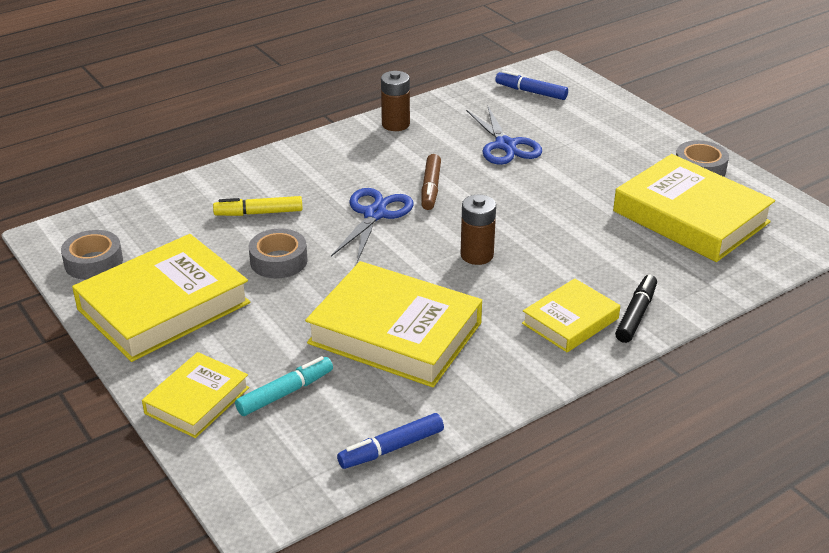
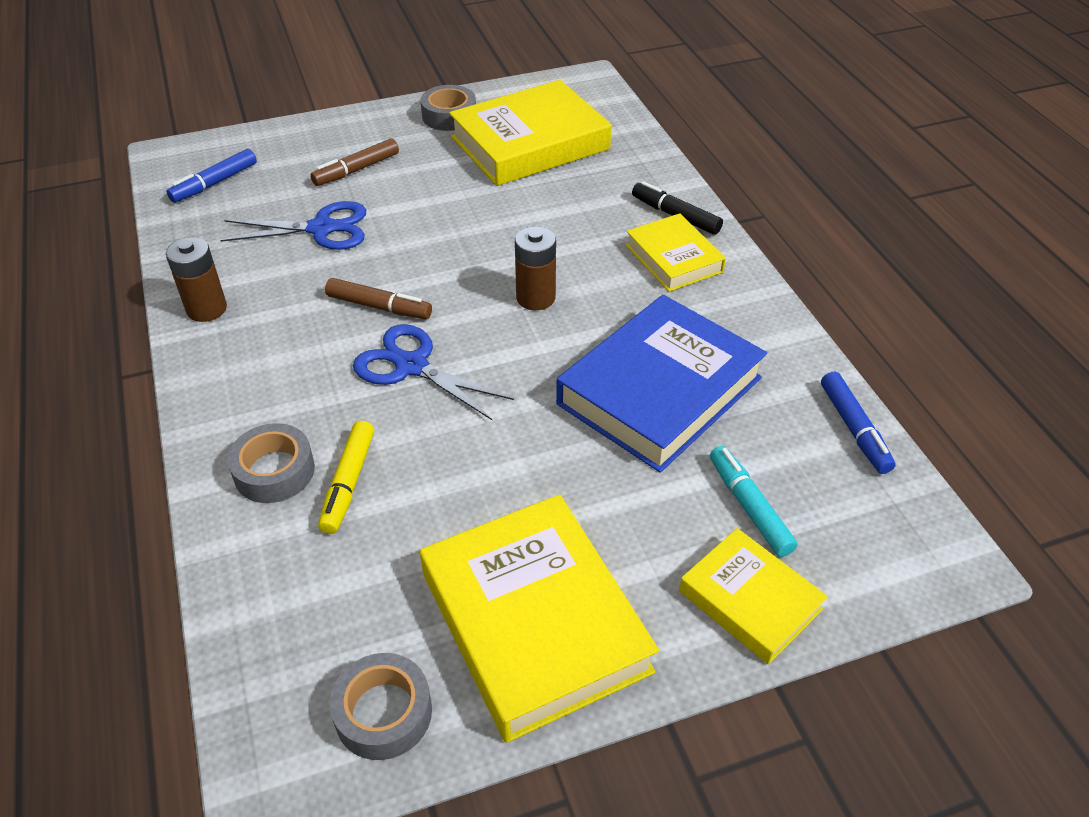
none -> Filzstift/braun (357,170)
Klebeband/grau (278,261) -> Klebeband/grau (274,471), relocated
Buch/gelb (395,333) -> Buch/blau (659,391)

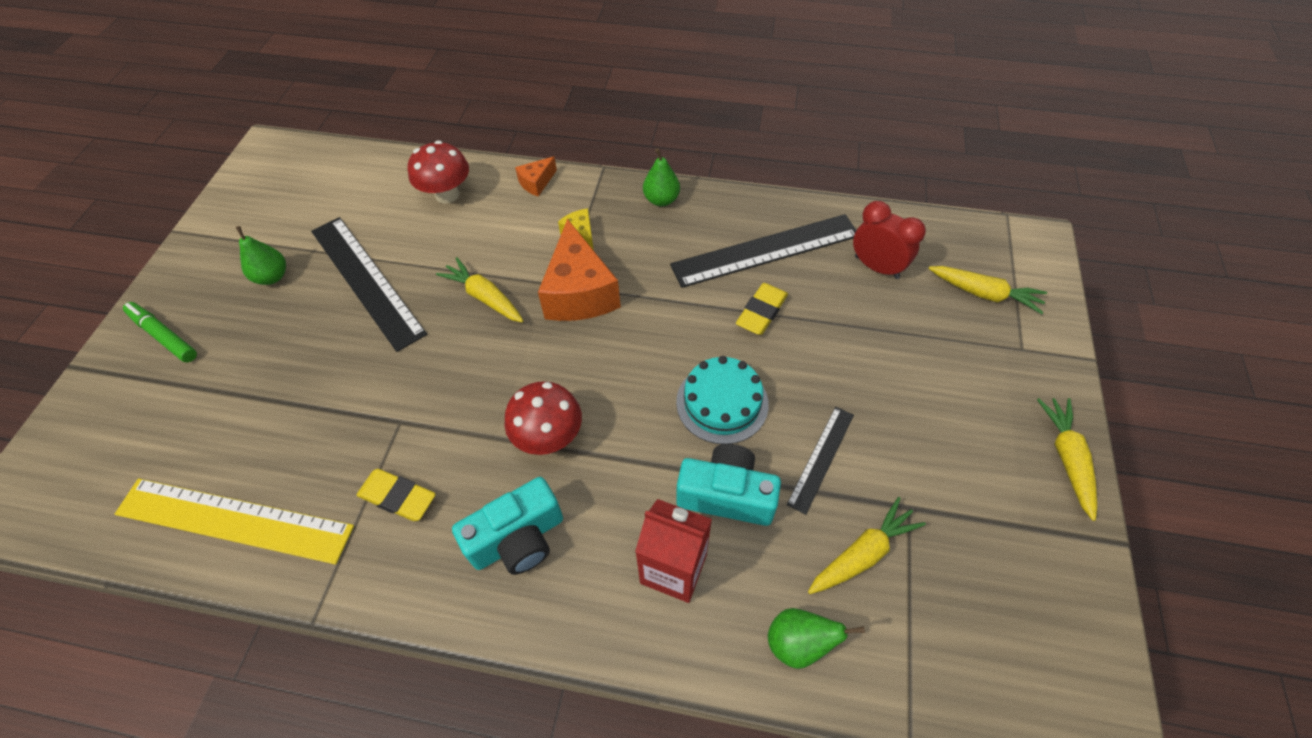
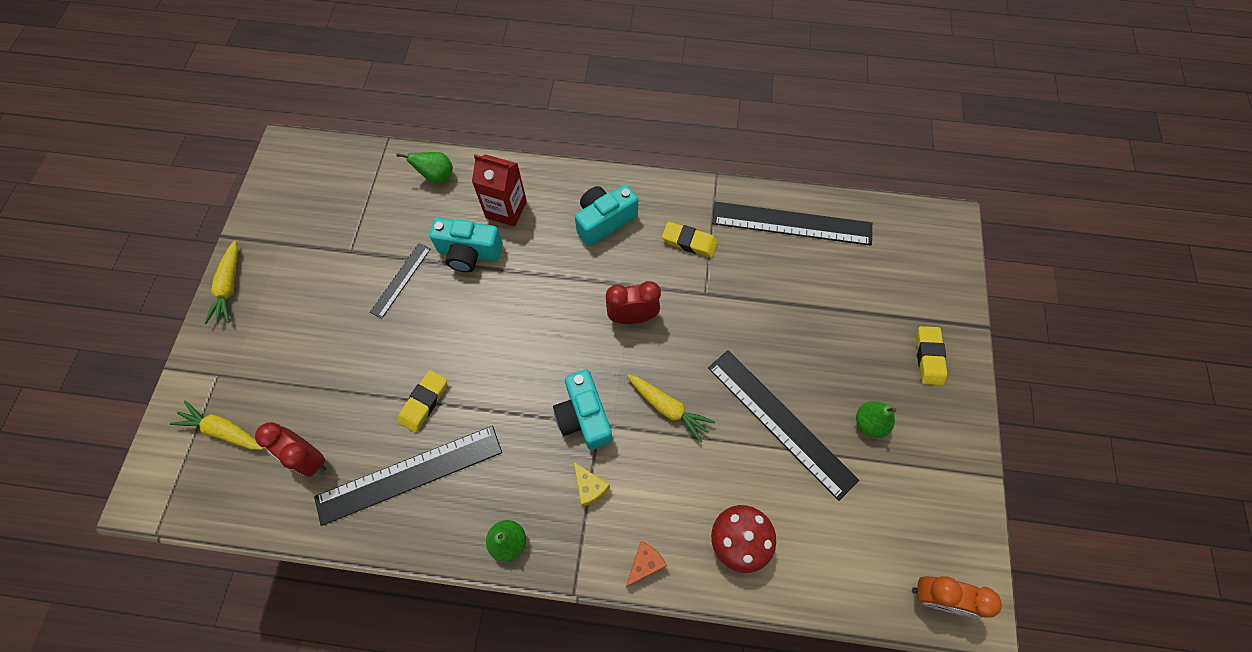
Pilz/rot (549,437) -> none
Kuchen/türkis (722,402) -> none
Karotte/gelb (862,553) -> none
none -> Wecker/rot (632,317)
none -> Wecker/orange (936,596)
Filzstift/grün (164,336) -> Radiergummi/gelb (929,357)
Käse/orange (579,292) -> Kamera/türkis (584,417)
Lineal/gelb (234,520) -> Lineal/schwarz (791,224)

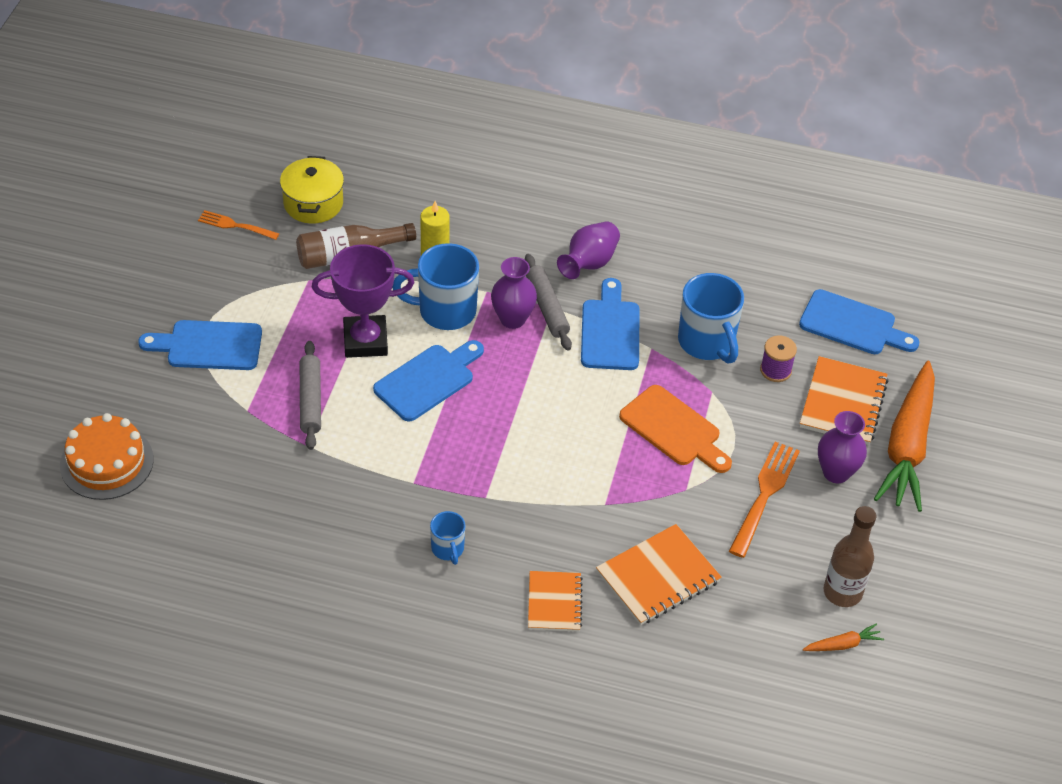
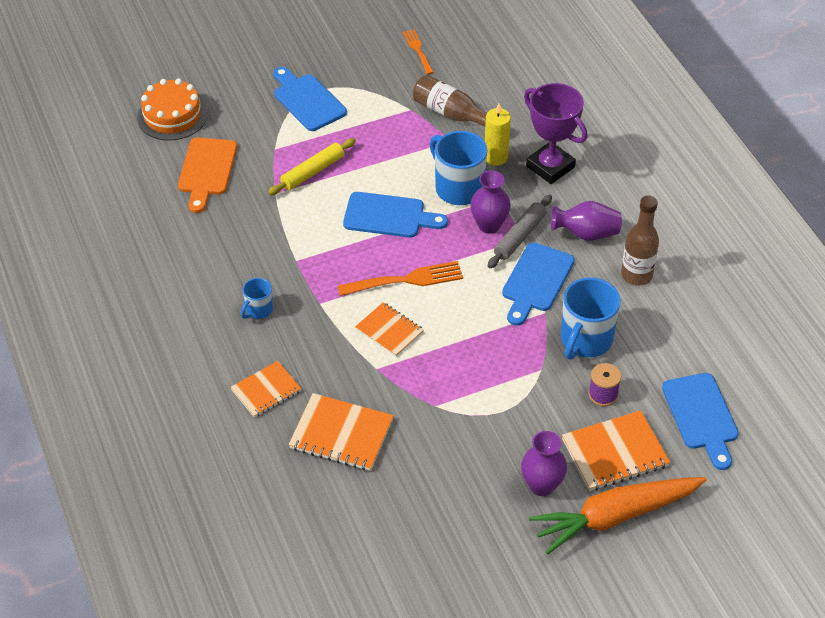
Kochtopf/gelb (313,203) -> none
Karotte/orange (843,644) -> none
none -> Notizbuch/orange (389,331)
Pokal/lila (365,341) -> Pokal/lila (550,167), relocated
Schneidebrett/orange (674,429) -> Schneidebrett/orange (207,170), relocated
Gabel/orange (764,496) -> Gabel/orange (405,280), relocated
Flasche/braun (842,592) -> Flasche/braun (636,275), relocated
Nudelholz/grau (310,400) -> Nudelholz/gelb (312,172)
Schneidebrett/blau (610,331) -> Schneidebrett/blau (536,281), 150 degrees clockwise

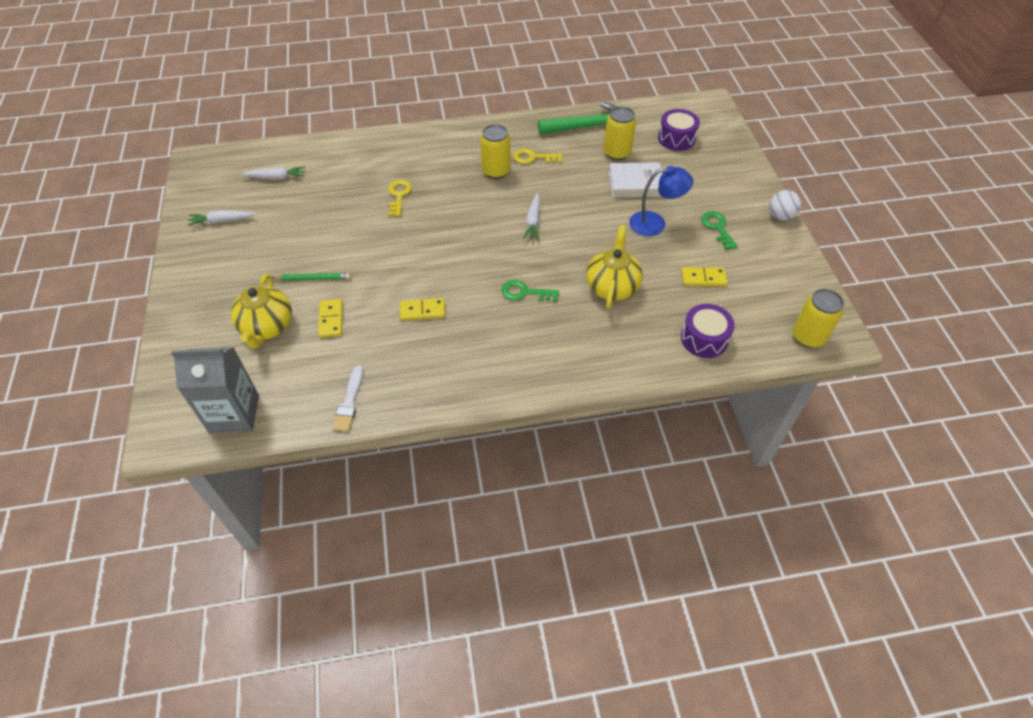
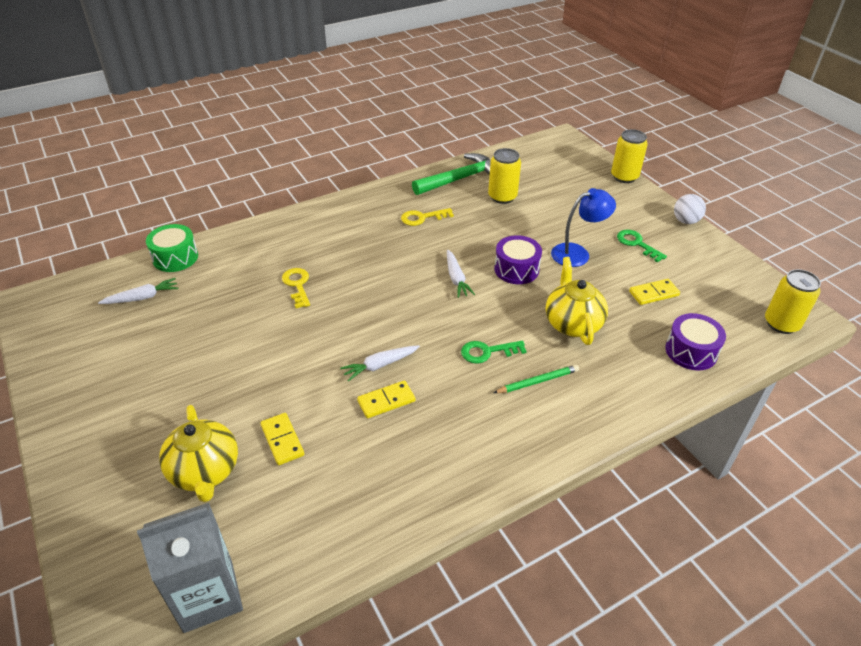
Pinsel/weiß (349,402) -> none
Buch/weiß (635,183) -> none
none -> Trommel/grün (175,257)
Karotte/weiß (222,221) -> Karotte/weiß (380,365), relocated
Bleistift/grün (313,278) -> Bleistift/grün (537,381), relocated
Dose/gelb (496,171) -> Dose/gelb (624,177), relocated
Trommel/lila (676,138) -> Trommel/lila (516,269), relocated

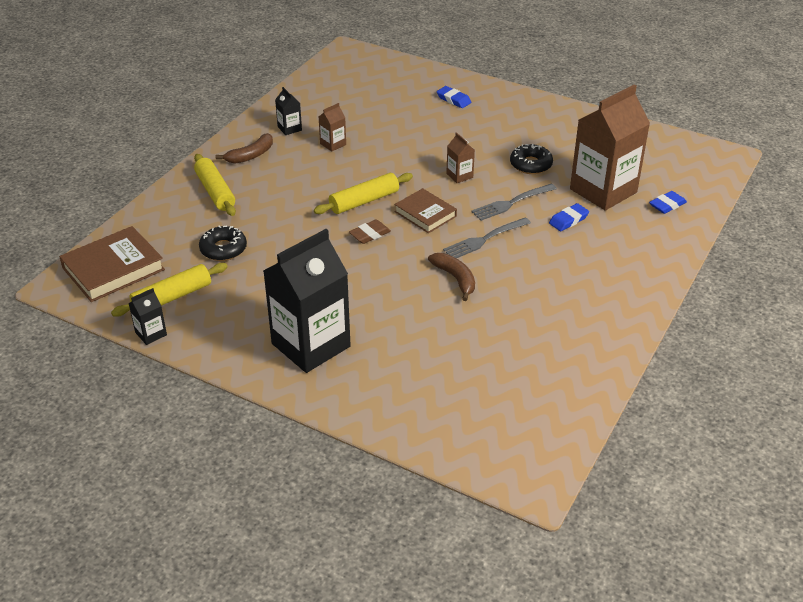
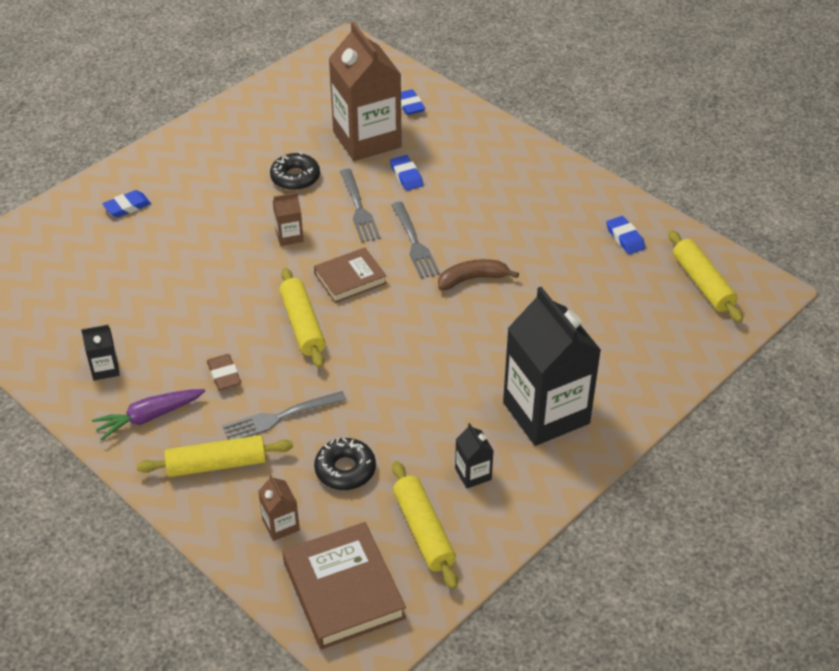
none -> Gabel/grau (280,417)
none -> Radiergummi/blau (625,238)
none -> Nudelholz/gelb (702,283)
Getränkekarton/schwarz (151,334) -> Getränkekarton/schwarz (473,474), relocated
Getränkekarton/braun (333,144) -> Getränkekarton/braun (281,525), relocated
Radiergummi/braun (370,234) -> Radiergummi/braun (224,375), relocated
Banane/braun (251,155) -> Karotte/lila (149,417)

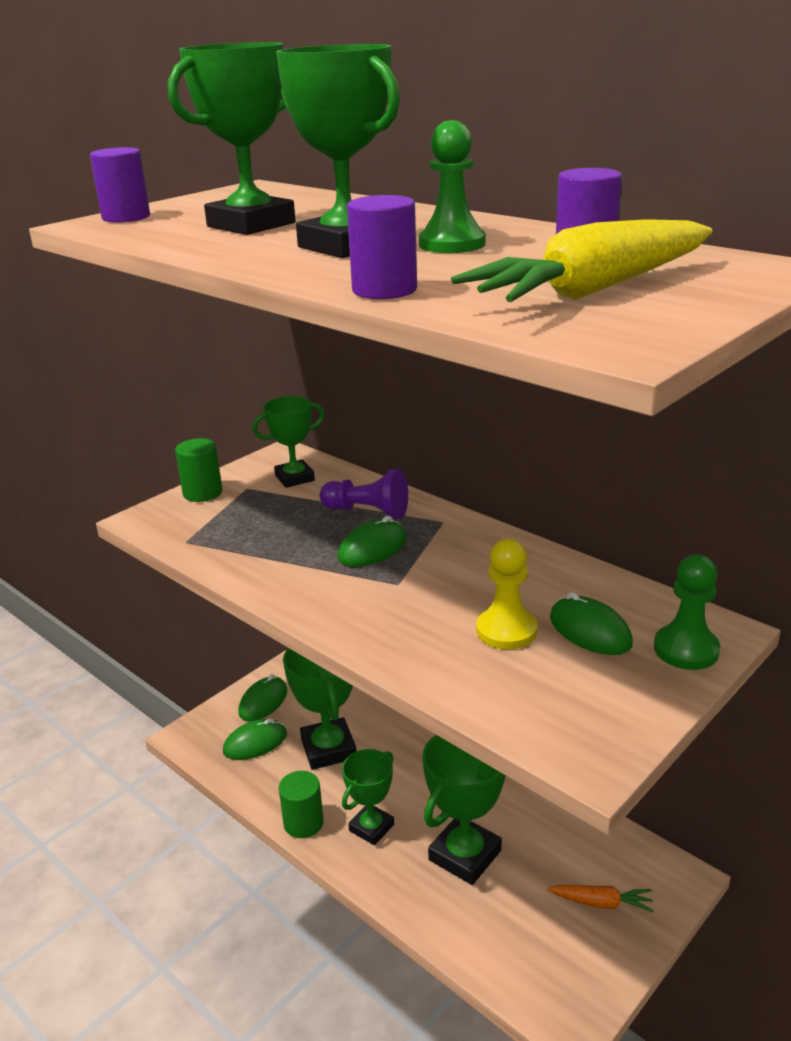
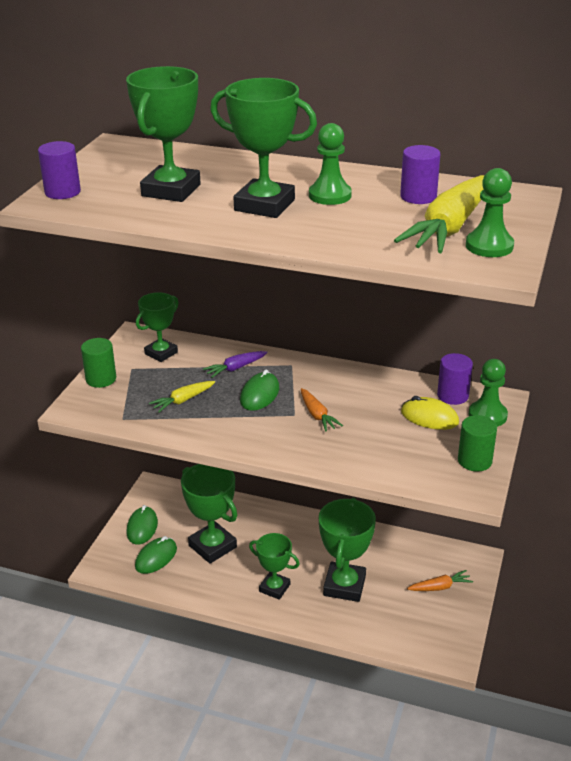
Bauer/gelb (506,630) -> none
none -> Karotte/gelb (182,400)
none -> Karotte/orange (317,415)
none -> Bauer/grün (489,246)
Vollzylinder/grün (303,823) -> Vollzylinder/grün (474,461), relocated
Vollzylinder/lila (384,290) -> Vollzylinder/lila (452,396), relocated
Bauer/lila (368,512) -> Karotte/lila (235,368)
Computermaus/grün (590,631) -> Computermaus/gelb (429,417)
Pokal/grün (371,828) -> Pokal/grün (274,588), 75 degrees counterclockwise

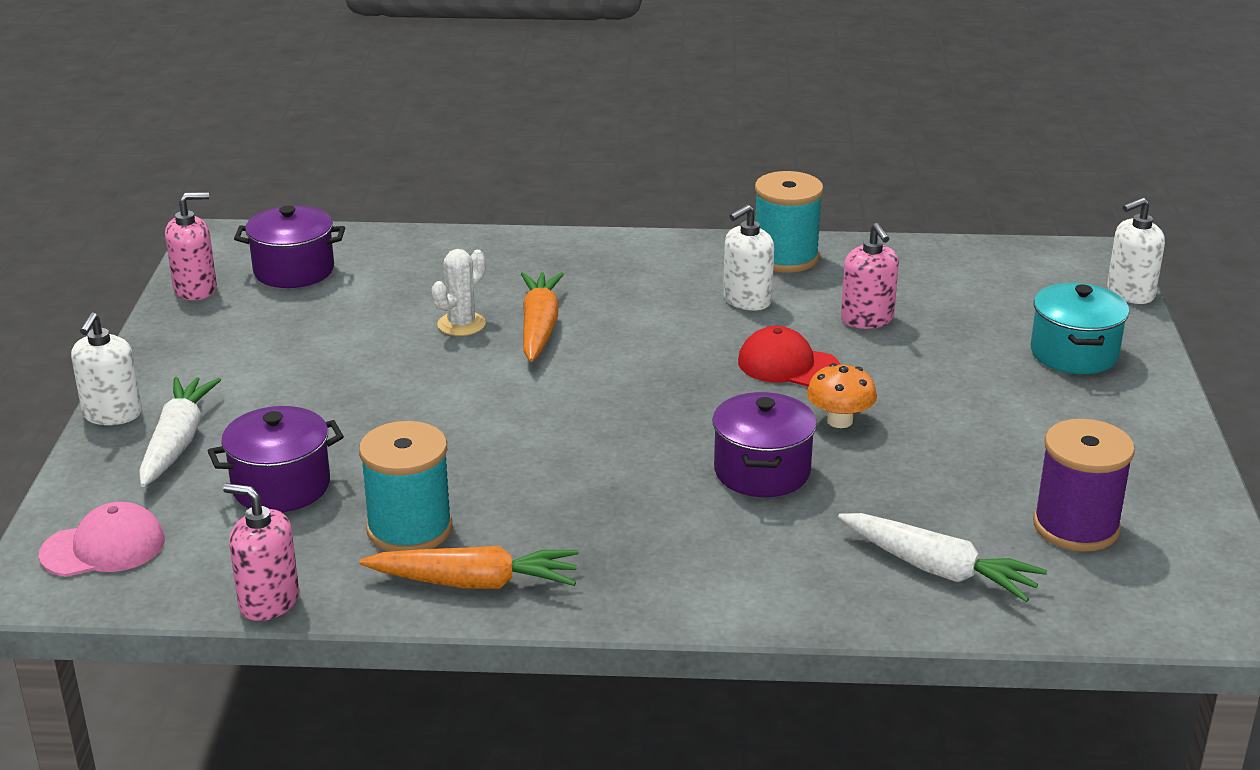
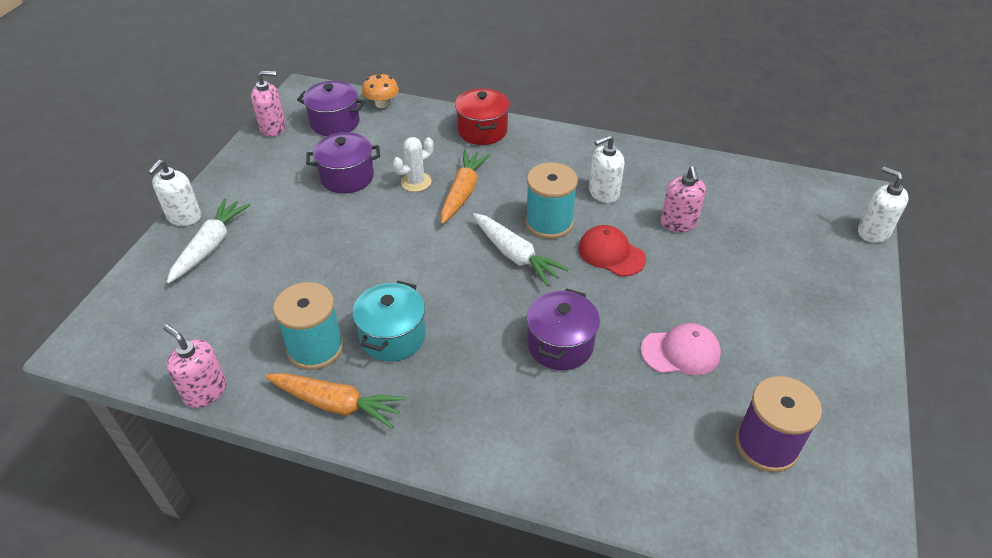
none -> Kochtopf/rot (482,131)
Kappe/rosa (103,547) -> Kappe/rosa (681,352), relocated
Kochtopf/lila (281,486) -> Kochtopf/lila (347,177), relocated
Garnrolle/türkis (785,257) -> Garnrolle/türkis (549,223), relocated
Pilz/orange (839,421) -> Pilz/orange (382,104), relocated
Karotte/weiß (938,570) -> Karotte/weiß (515,255), relocated
Kochtopf/türkis (1074,353) -> Kochtopf/türkis (393,336), relocated
Seifenspender/weiß (1130,293) -> Seifenspender/weiß (873,232), 60 degrees clockwise

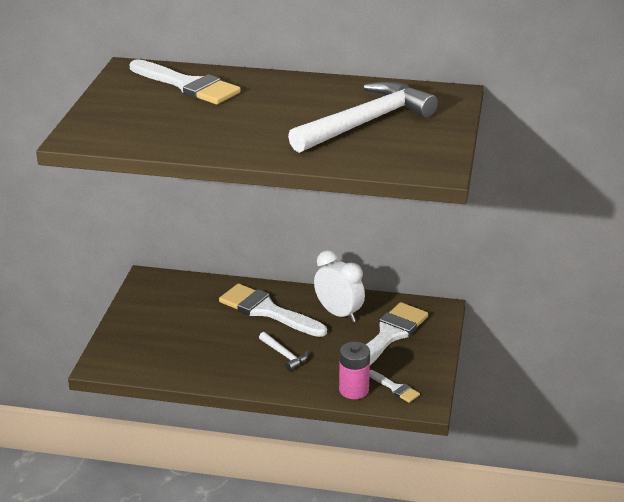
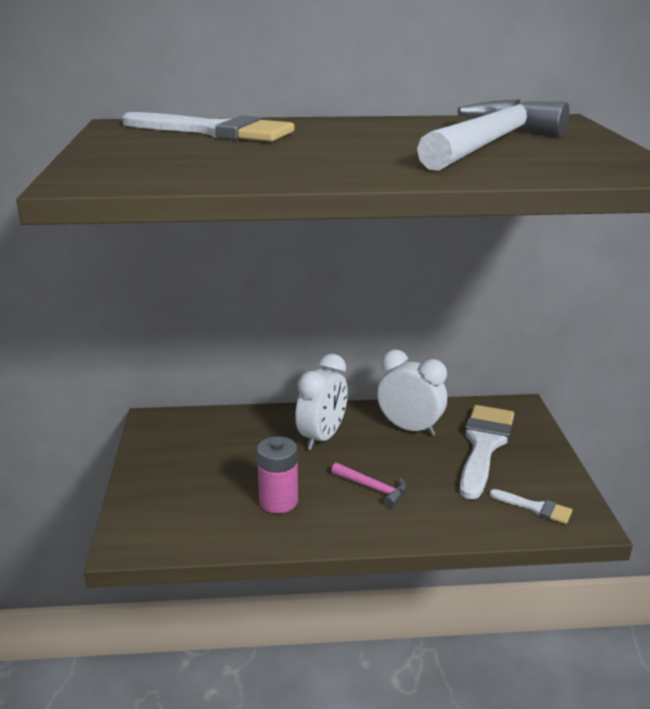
Batterie/rosa (354,390) -> Batterie/rosa (278,501), relocated
Pinsel/weiß (267,311) -> Wecker/weiß (322,437)
Hammer/weiß (284,355) -> Hammer/rosa (373,488)

